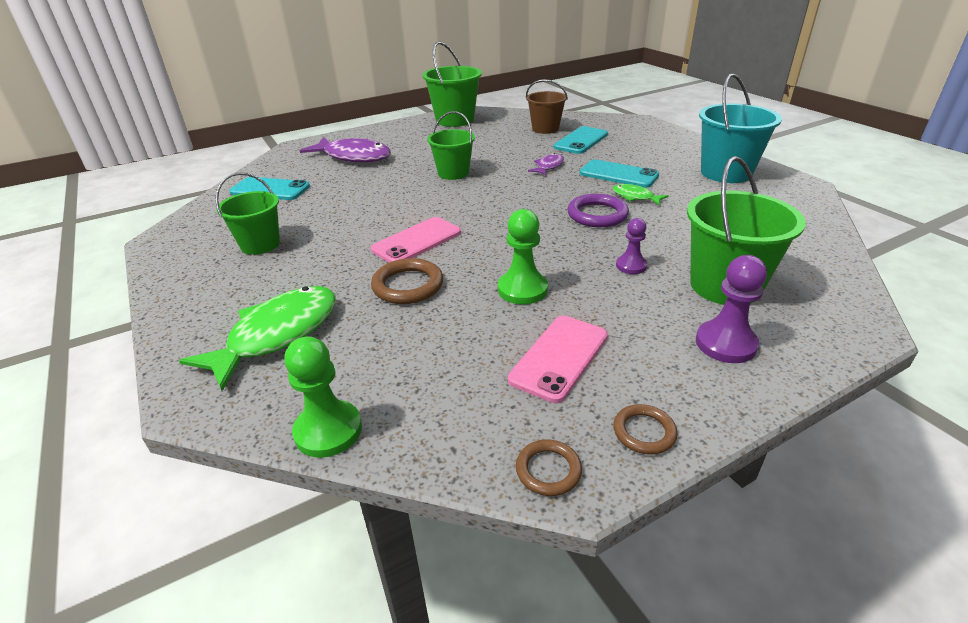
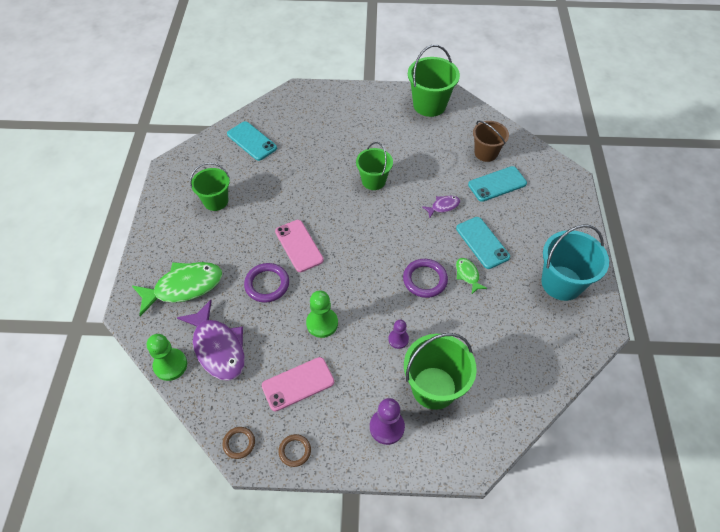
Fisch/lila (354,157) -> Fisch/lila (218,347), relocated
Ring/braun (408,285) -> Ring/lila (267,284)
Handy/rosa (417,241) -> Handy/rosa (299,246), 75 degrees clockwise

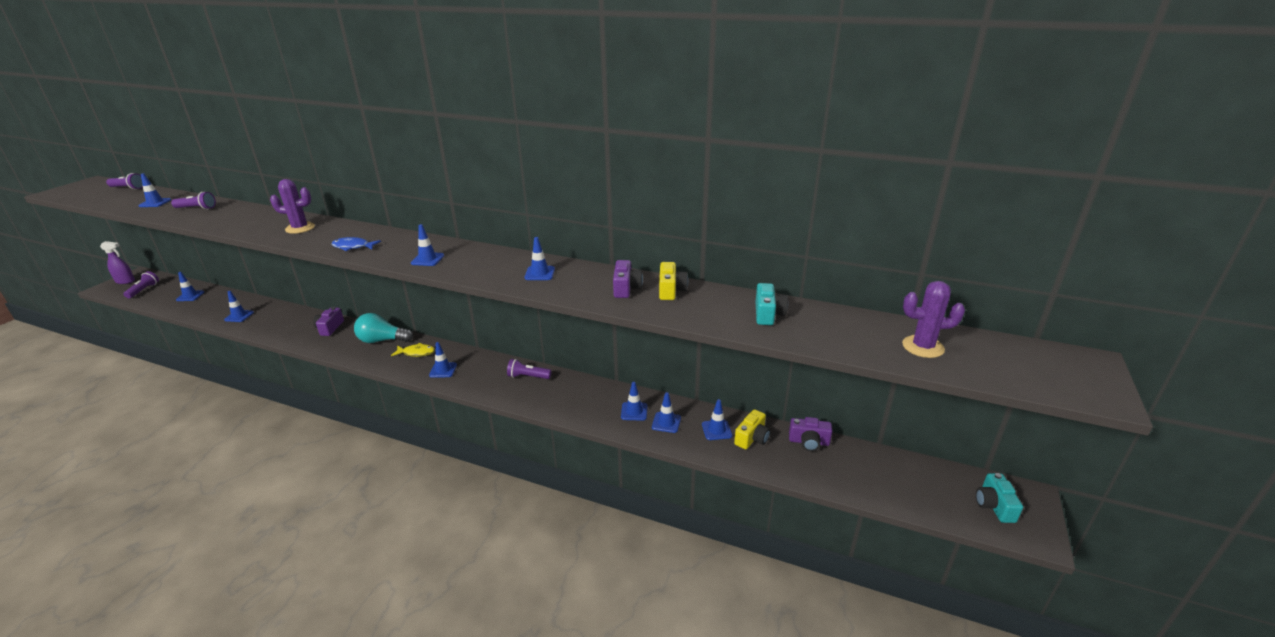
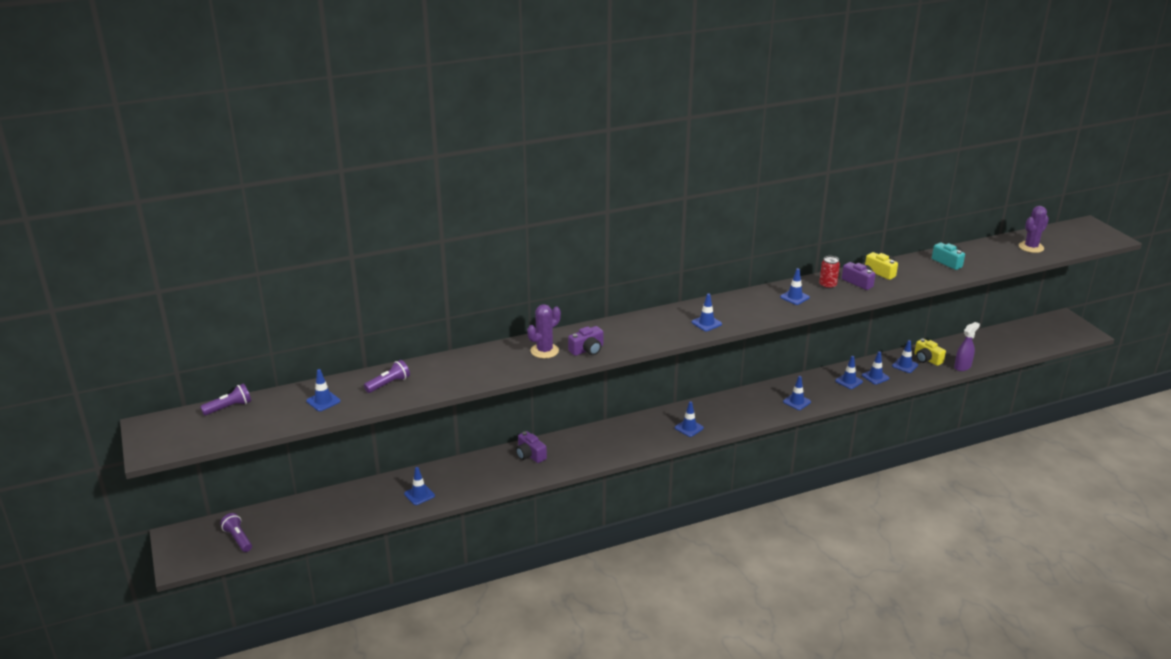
Fisch/blau (353,247) -> none
Glühbirne/türkis (382,340) -> none
Fisch/gelb (416,353) -> none
Taschenlampe/lila (528,376) -> none
Kamera/türkis (994,505) -> none
none -> Dose/rot (827,285)
Sprühflasche/lila (125,281) -> Sprühflasche/lila (962,367), relocated
Leitkegel/blau (190,296) -> Leitkegel/blau (796,402), relocated
Kamera/lila (809,442) -> Kamera/lila (587,350), relocated
Kamera/gelb (752,438) -> Kamera/gelb (927,359), 150 degrees clockwise

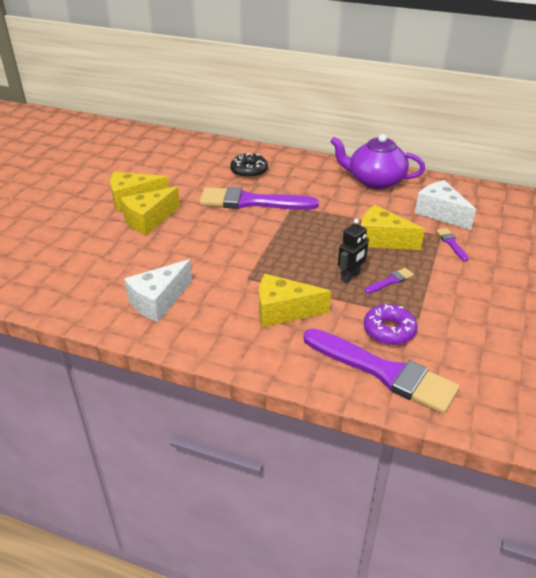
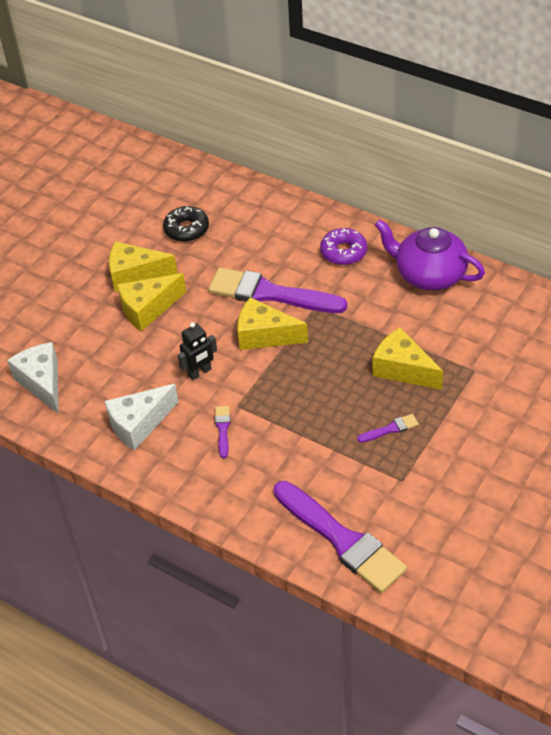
Donut/schwarz (249,171) -> Donut/schwarz (186,229), relocated
Käse/gelb (283,311) -> Käse/gelb (264,335), relocated
Roboter/schwarz (350,277) -> Roboter/schwarz (200,372), relocated
Donut/lila (389,330) -> Donut/lila (343,252), relocated
Käse/weiß (440,213) -> Käse/weiß (42,383), relocated
Pinsel/lila (451,243) -> Pinsel/lila (223,429), relocated

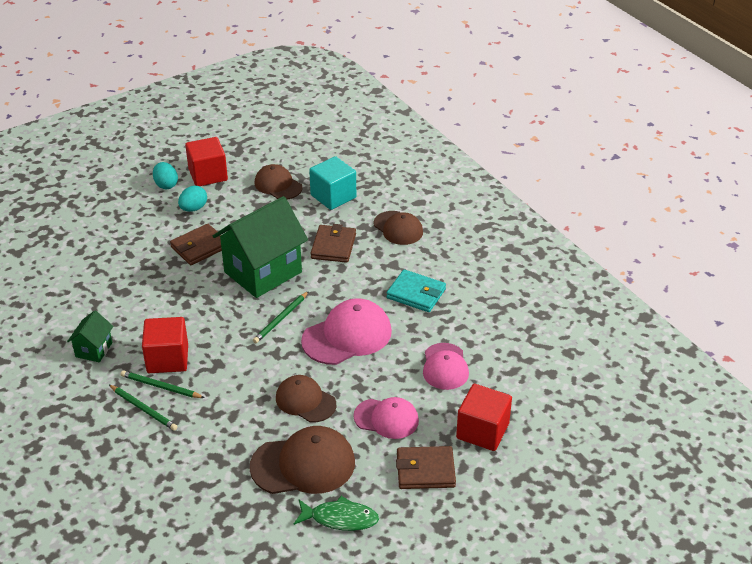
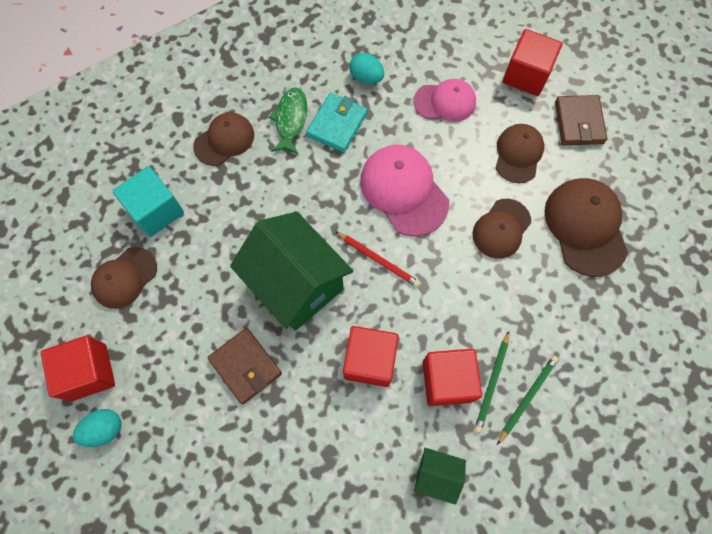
Geldbörse/braun (333,246) -> none
none -> Kubus/rot (370,361)
Ei/türkis (193,208) -> Ei/türkis (366,77), relocated
Fisch/grün (340,518) -> Fisch/grün (290,120), relocated
Bleistift/grün (281,319) -> Bleistift/rot (378,260)
Kappe/rosa (386,419) -> Kappe/braun (518,154)

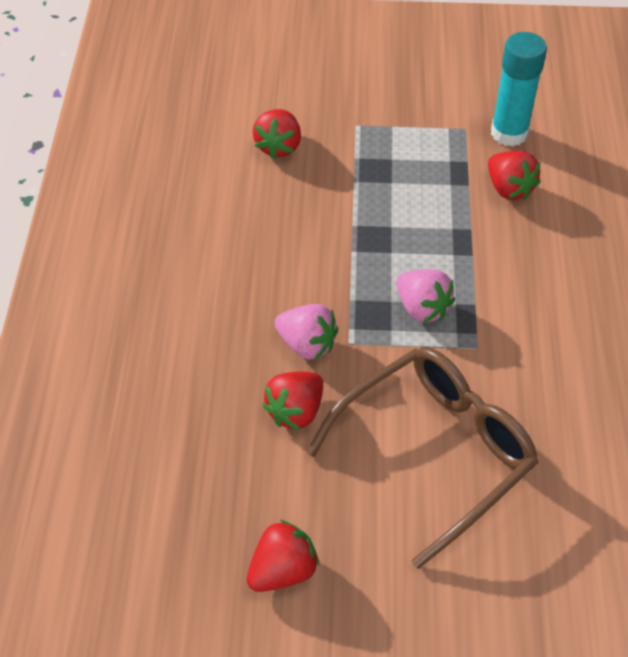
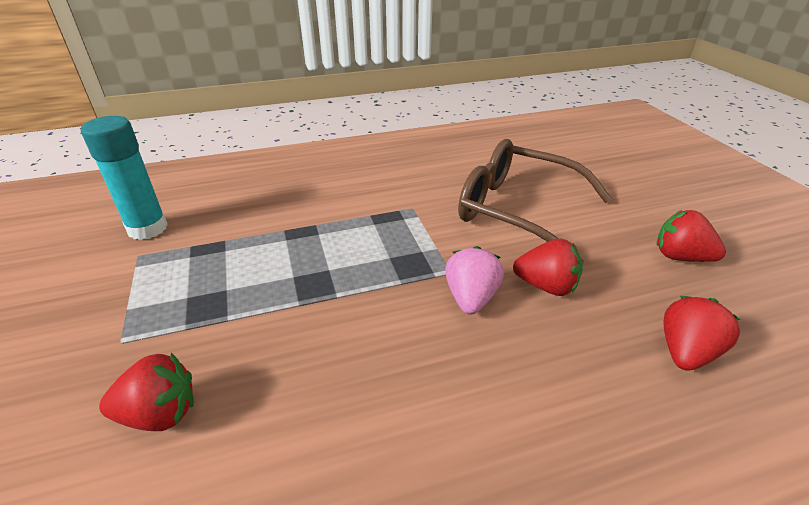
Erdbeere/rosa (422,308) -> none
Erdbeere/rot (509,189) -> Erdbeere/rot (686,352), relocated

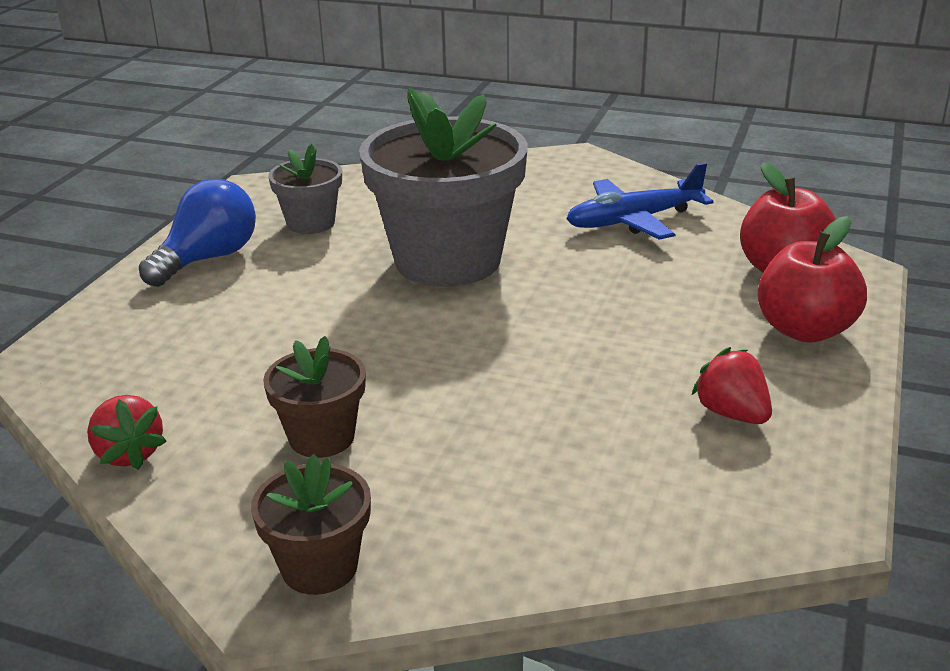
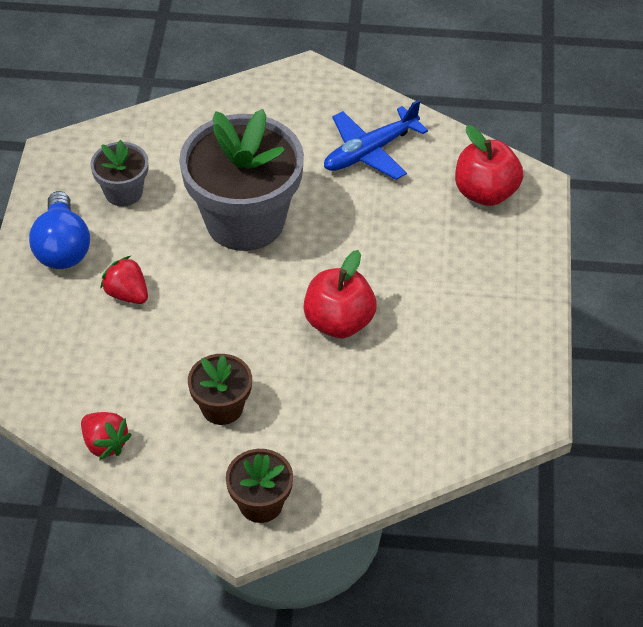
Erdbeere/rot (732,413) -> Erdbeere/rot (127,294), relocated
Apfel/rot (804,330) -> Apfel/rot (339,322), relocated
Glühbirne/blau (208,259) -> Glühbirne/blau (62,247), 150 degrees clockwise

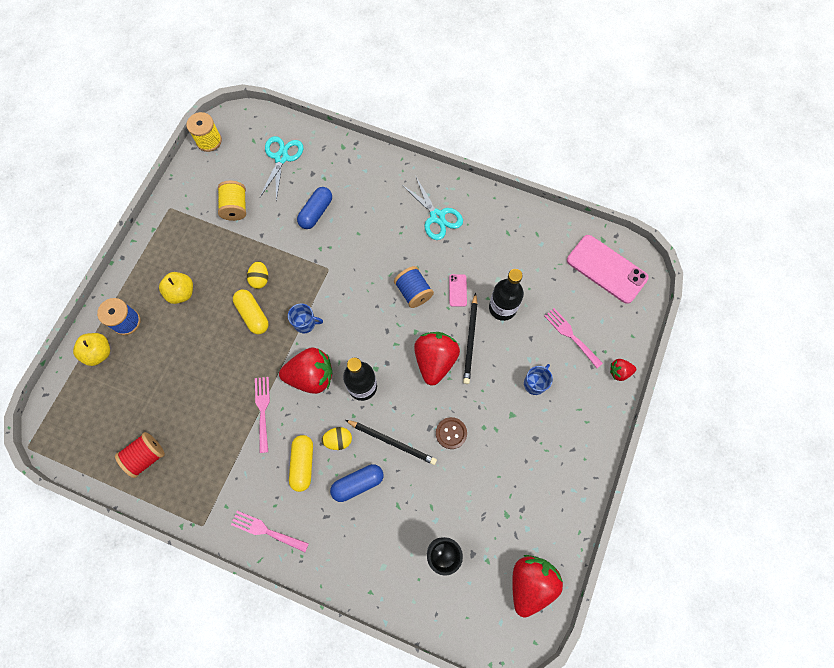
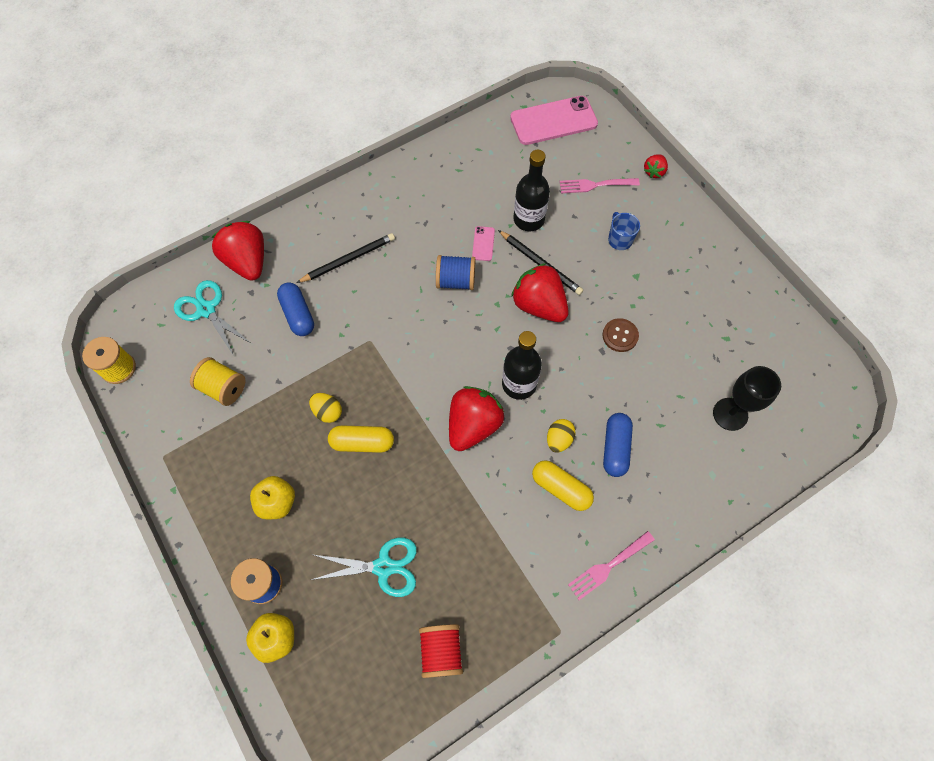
Gabel/rosa (262,410) -> none
Tasse/blau (305,323) -> none
Bleistift/schwarz (392,442) -> Bleistift/schwarz (348,259), relocated
Schere/türkis (437,217) -> Schere/türkis (383,567), relocated
Erdbeere/rot (530,582) -> Erdbeere/rot (247,262), relocated
Handy/rosa (458,290) -> Handy/rosa (483,244), 60 degrees clockwise

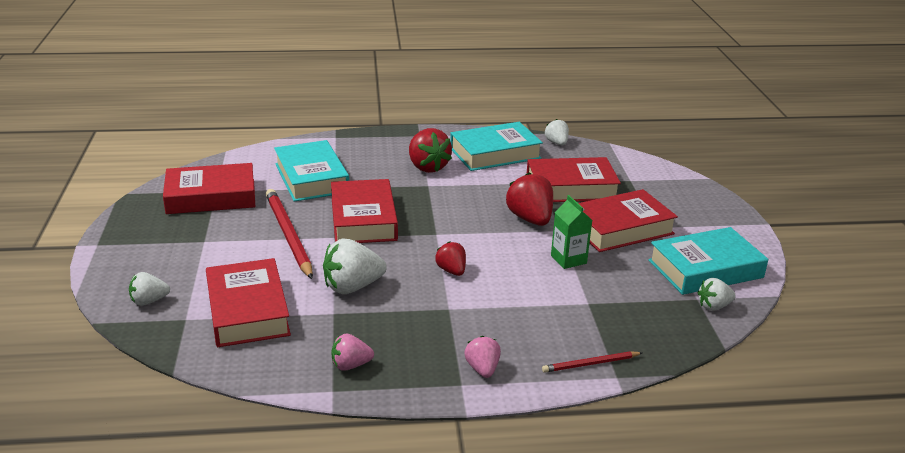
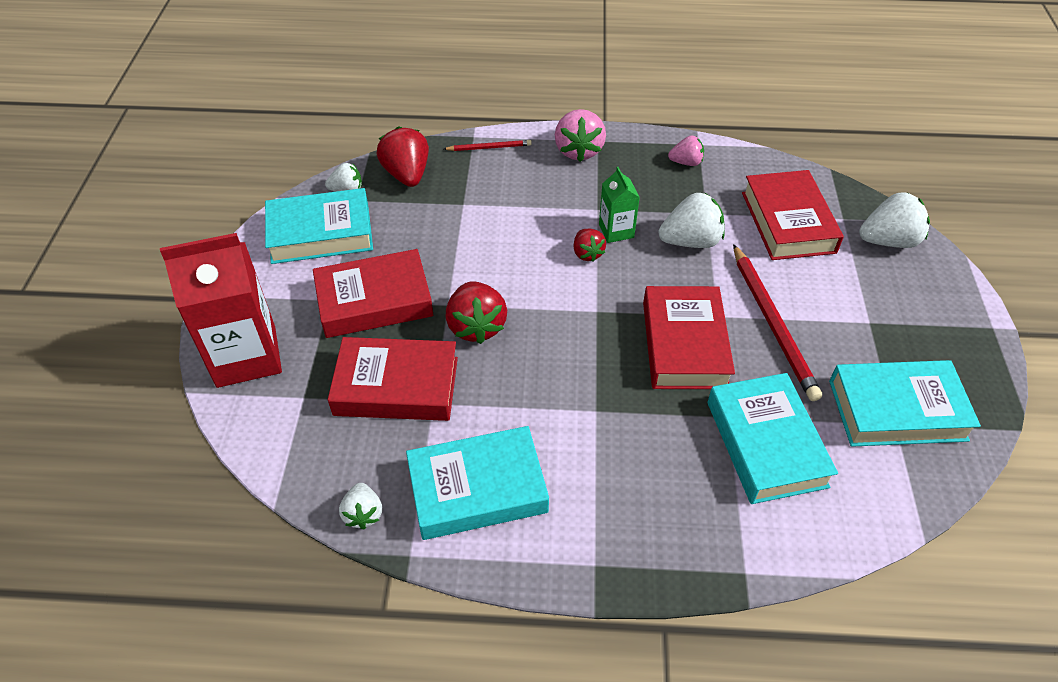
none -> Getränkekarton/rot (246,356)
Erdbeere/rot (427,167) -> Erdbeere/rot (407,175), relocated
Getränkekarton/grün (568,259) -> Getränkekarton/grün (616,231), relocated
Buch/rot (211,196) -> Buch/türkis (897,410)
Erdbeere/weiß (149,301) -> Erdbeere/weiß (888,241), x1.69
Erdbeere/rosa (482,369) -> Erdbeere/rosa (578,151), x1.69

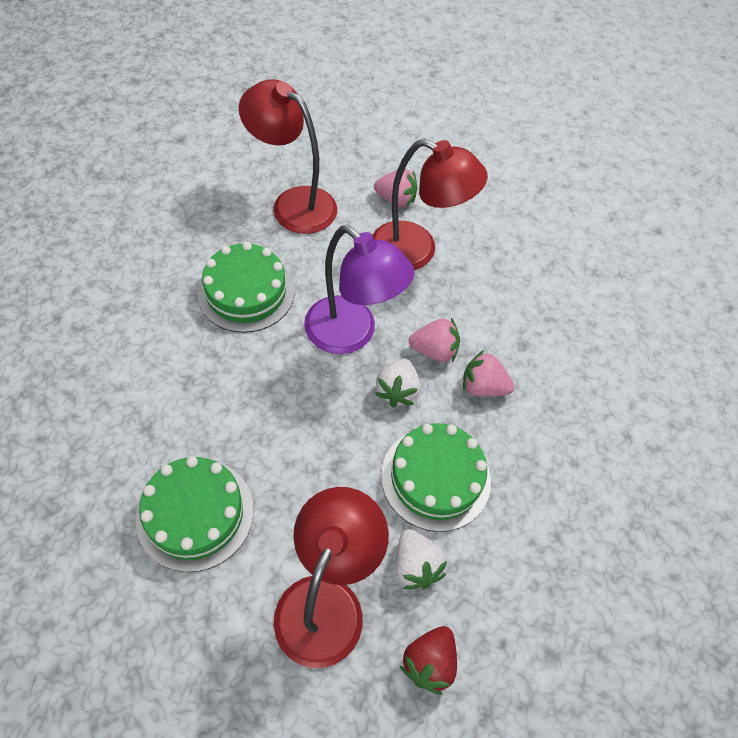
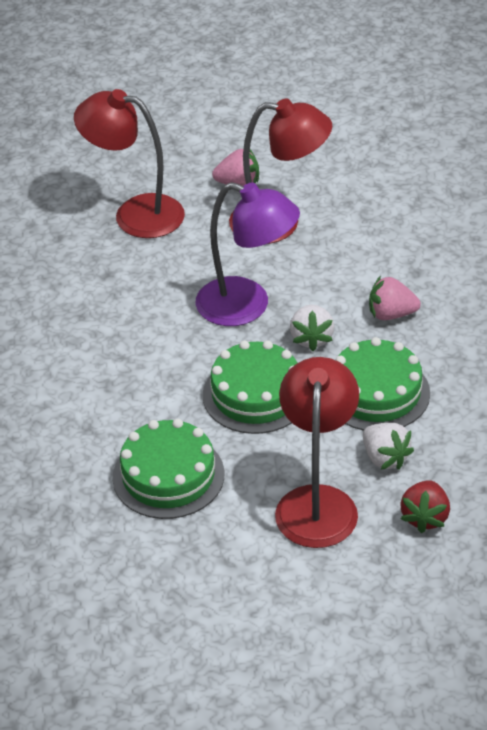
Erdbeere/rosa (434,350) -> none
Kuchen/grün (246,292) -> Kuchen/grün (256,394), relocated

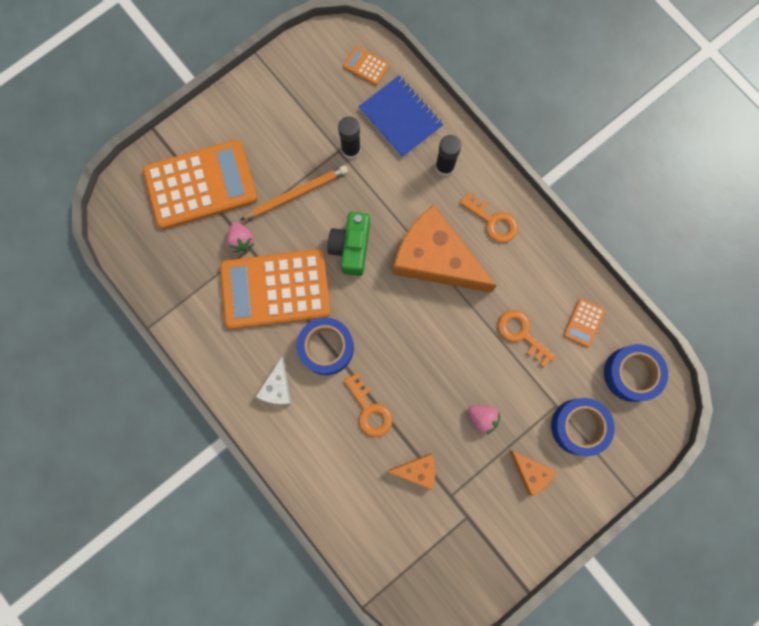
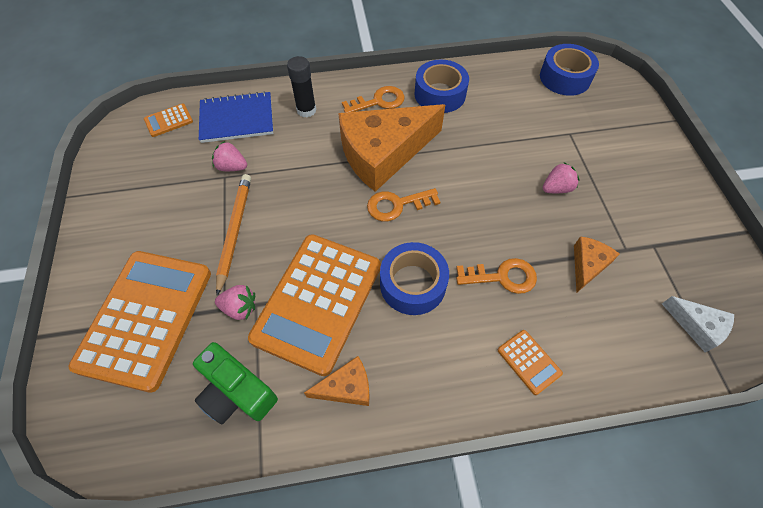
Käse/weiß (277,387) -> Käse/weiß (697,326), relocated
Kamera/grün (351,247) -> Kamera/grün (236,392), relocated
Schlüssel/orange (521,334) -> Schlüssel/orange (397,205), relocated
Käse/orange (530,472) -> Käse/orange (346,387), relocated
Klebeband/blau (579,426) -> Klebeband/blau (440,94), relocated
Taschenrechner/orange (583,323) -> Taschenrechner/orange (529,362), relocated
Klebestift/schwarz (351,150) -> Erdbeere/rosa (232,167)

